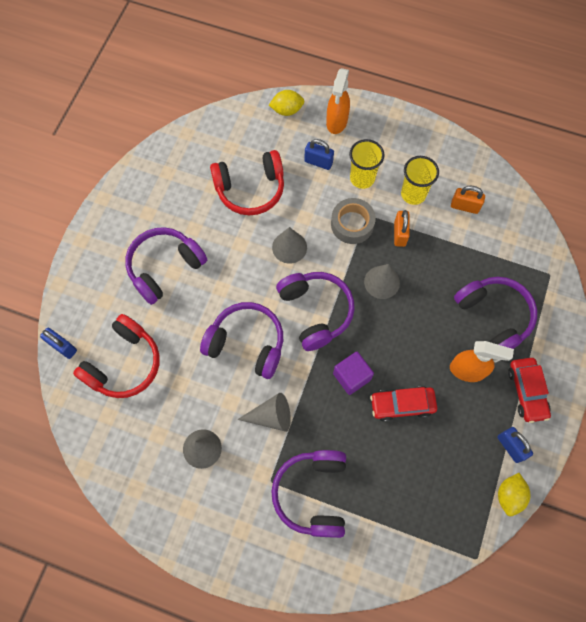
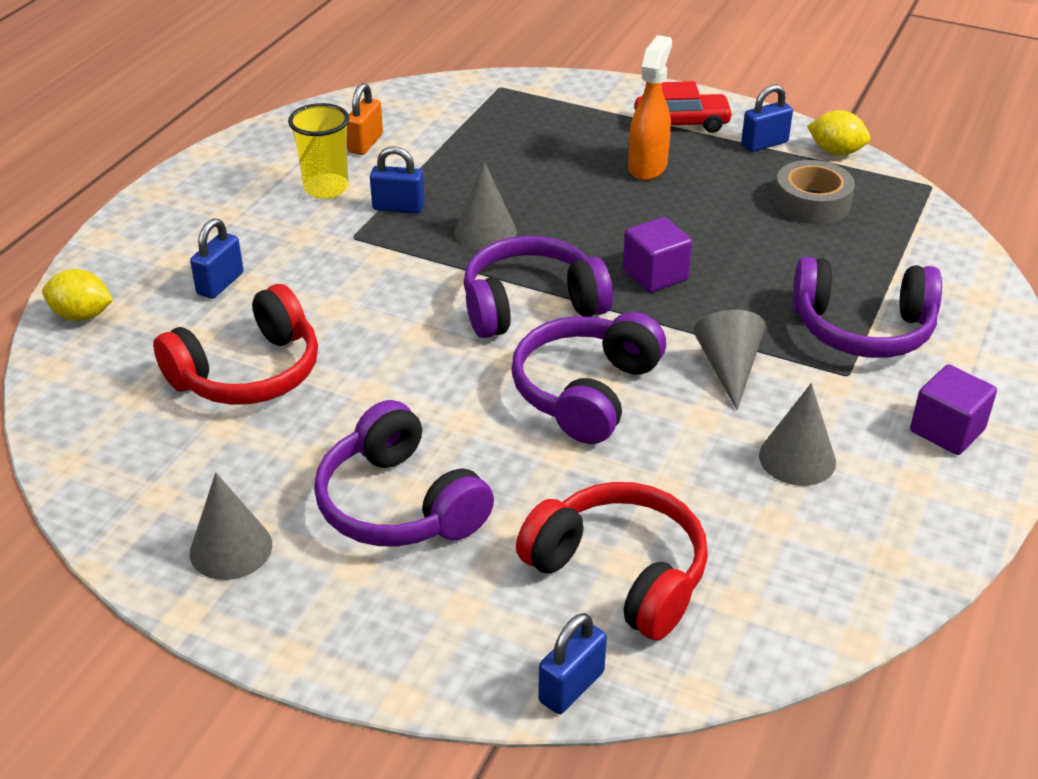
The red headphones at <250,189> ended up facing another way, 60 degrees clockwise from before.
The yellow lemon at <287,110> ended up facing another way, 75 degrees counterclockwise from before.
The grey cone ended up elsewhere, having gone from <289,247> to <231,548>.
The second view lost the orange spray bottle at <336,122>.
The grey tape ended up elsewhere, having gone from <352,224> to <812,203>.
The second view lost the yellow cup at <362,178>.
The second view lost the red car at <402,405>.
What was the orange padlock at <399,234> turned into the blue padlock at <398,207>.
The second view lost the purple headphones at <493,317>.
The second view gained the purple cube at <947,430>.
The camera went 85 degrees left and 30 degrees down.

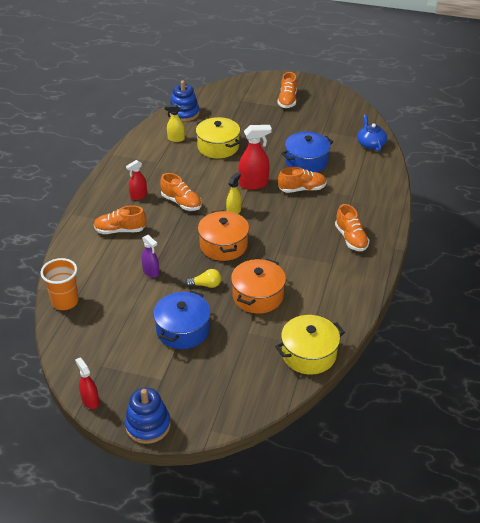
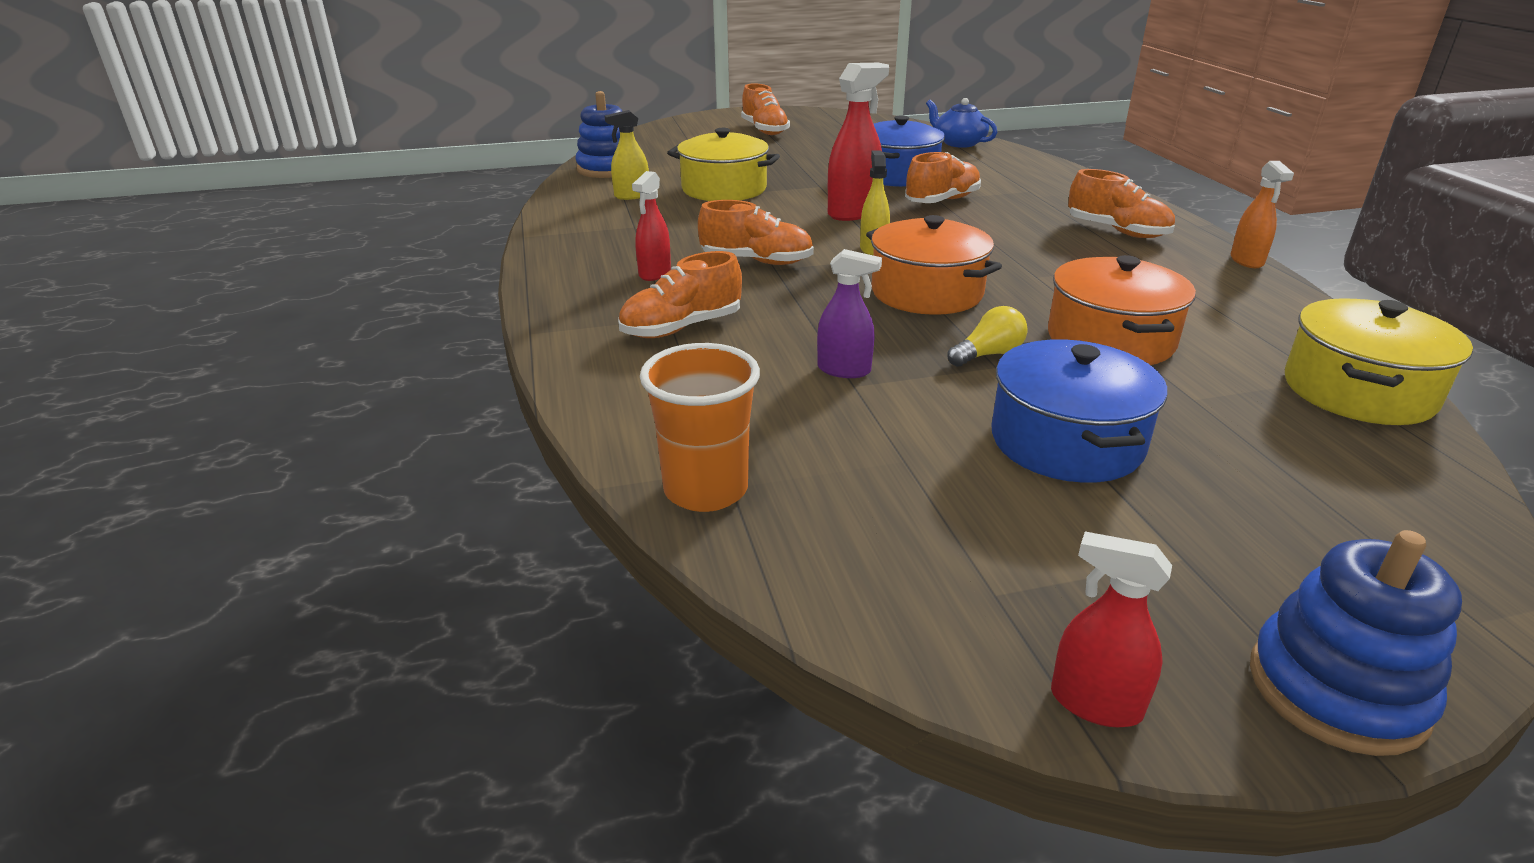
The second view gained the orange spray bottle at <1247,261>.
The camera went 30 degrees left and 10 degrees down.

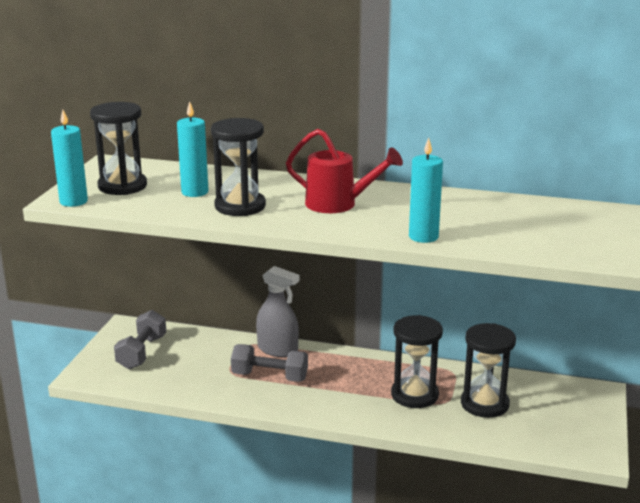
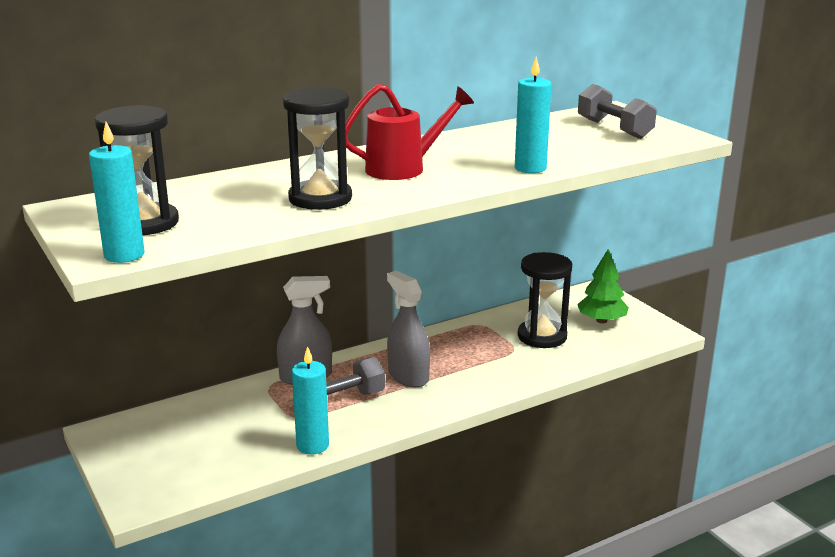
The grey dumbbell ended up elsewhere, having gone from <142,352> to <614,129>.
The turquoise candle ended up elsewhere, having gone from <195,192> to <312,445>.
The second view lost the black hourglass at <414,395>.
The second view gained the grey spray bottle at <408,376>.
The second view gained the green tree at <601,320>.
The camera went 45 degrees left and 0 degrees up.

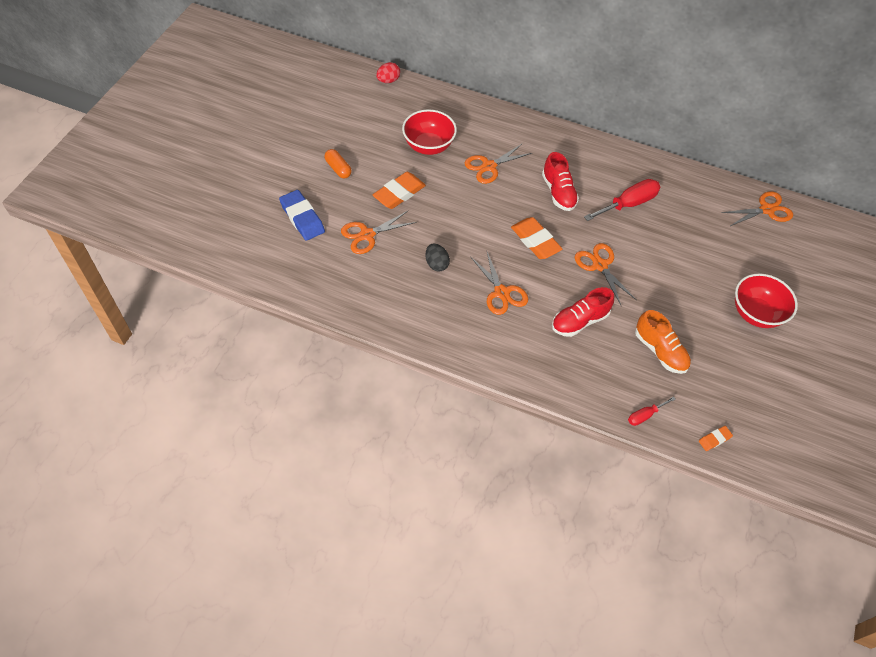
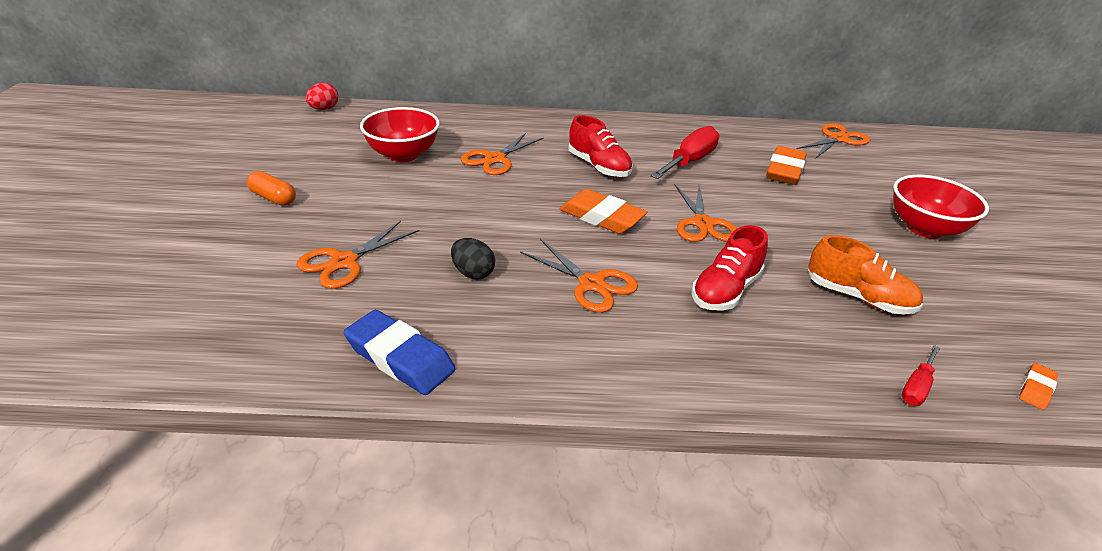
The blue eraser ended up elsewhere, having gone from <302,218> to <400,358>.
The orange eraser ended up elsewhere, having gone from <399,193> to <785,171>.
The orange scissors at <600,265> ended up facing another way, 135 degrees counterclockwise from before.
The camera went 20 degrees left and 20 degrees down.

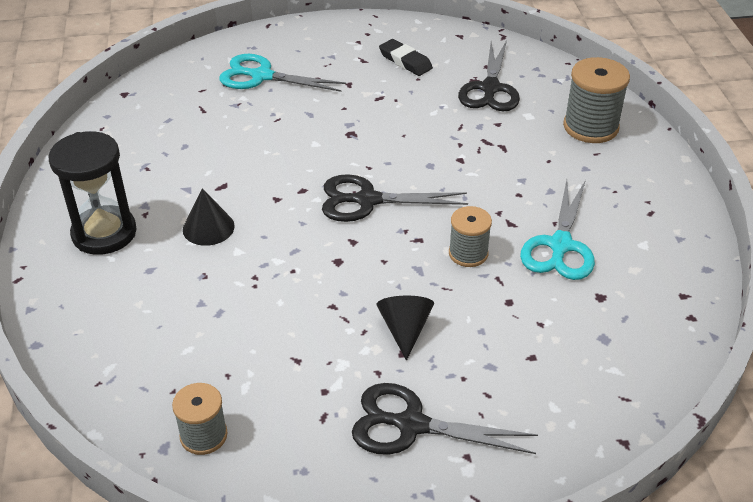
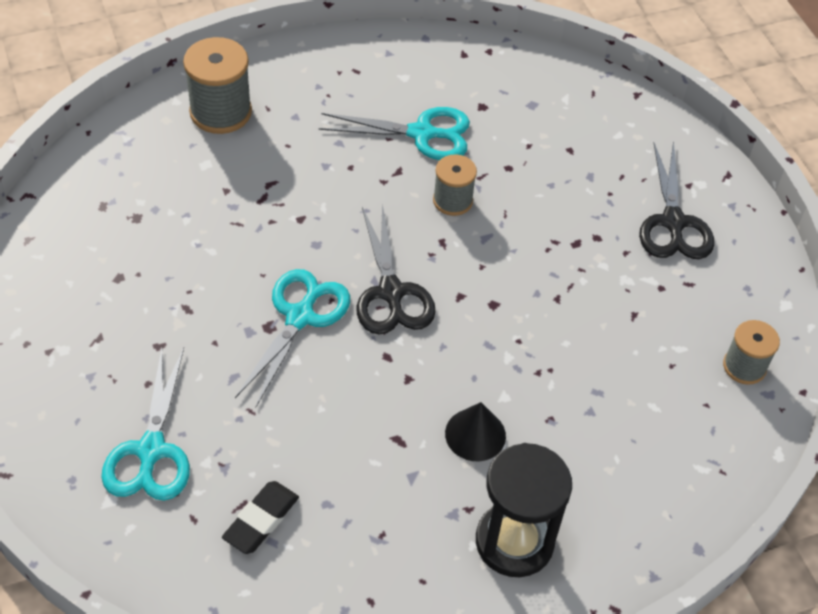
The second view lost the black cone at <405,329>.
The black eraser ended up elsewhere, having gone from <405,61> to <261,520>.
The second view lost the black scissors at <490,88>.
The second view gained the turquoise scissors at <300,317>.
The camera went 105 degrees left and 10 degrees up.

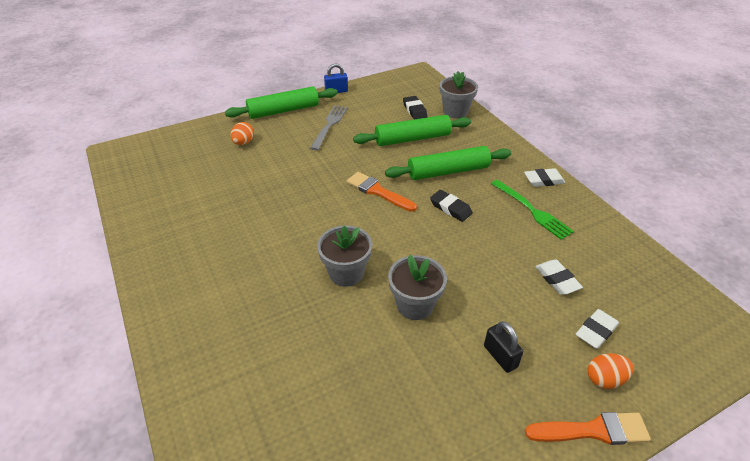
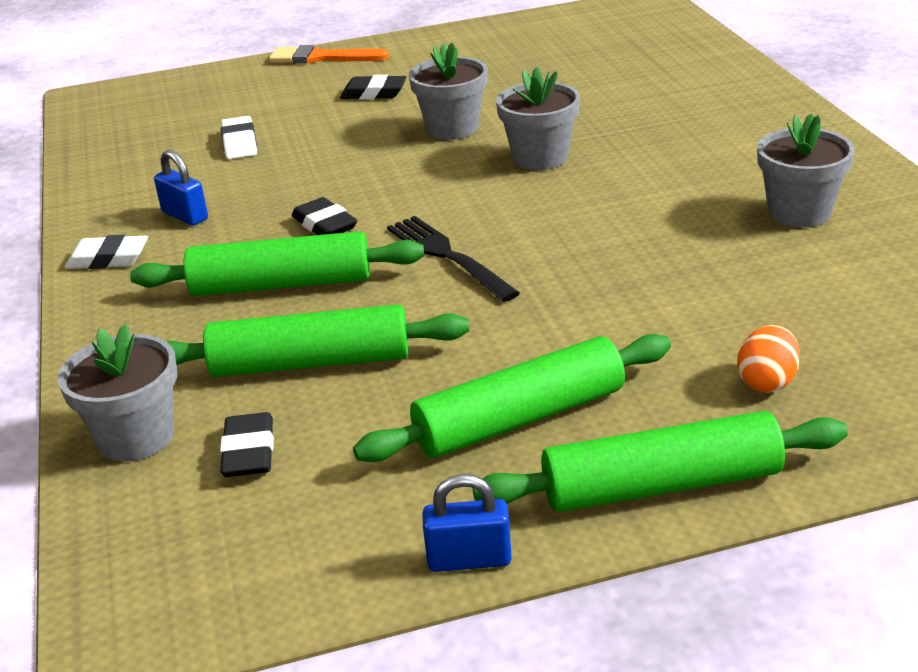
Where the grey fork stood at <329,125>, the green rolling pin came to stand at <520,418>.
Where the orange brush stood at <378,191>, the black fork came to stand at <448,256>.
Where the black padlock stood at <500,356>, the black eraser came to stand at <374,93>.
Where the green fork stood at <532,210>, the blue padlock came to stand at <185,216>.
The second view lost the white eraser at <596,331>.
The second view lost the orange egg at <605,379>.
The second view gained the grey flower pot at <799,212>.
The camera went 165 degrees left and 10 degrees down.

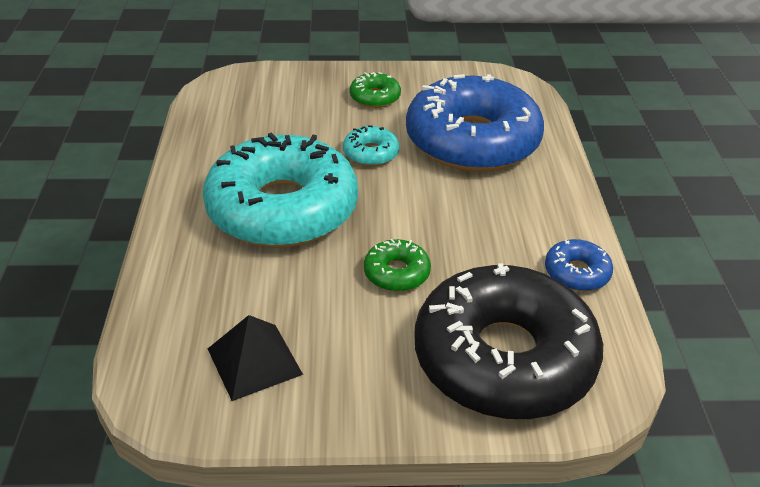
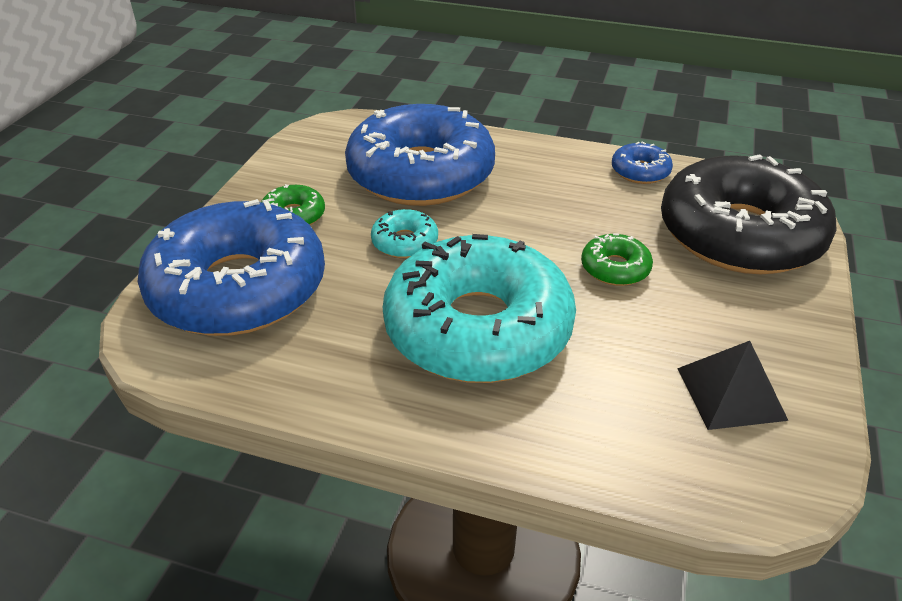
The second view gained the blue donut at <238,288>.
The camera went 70 degrees left and 0 degrees up.

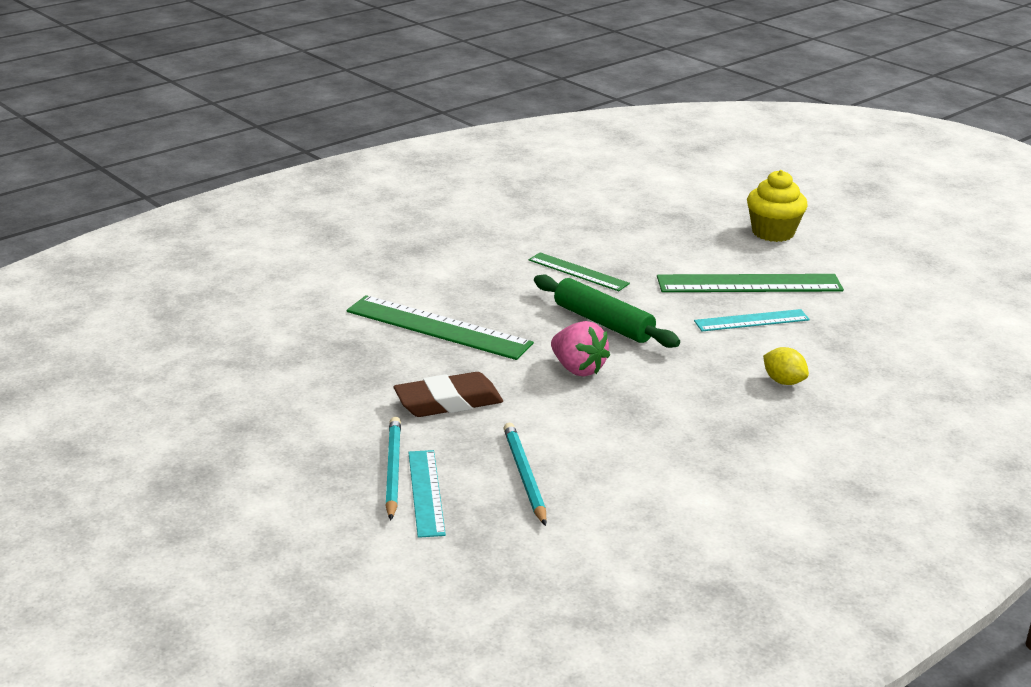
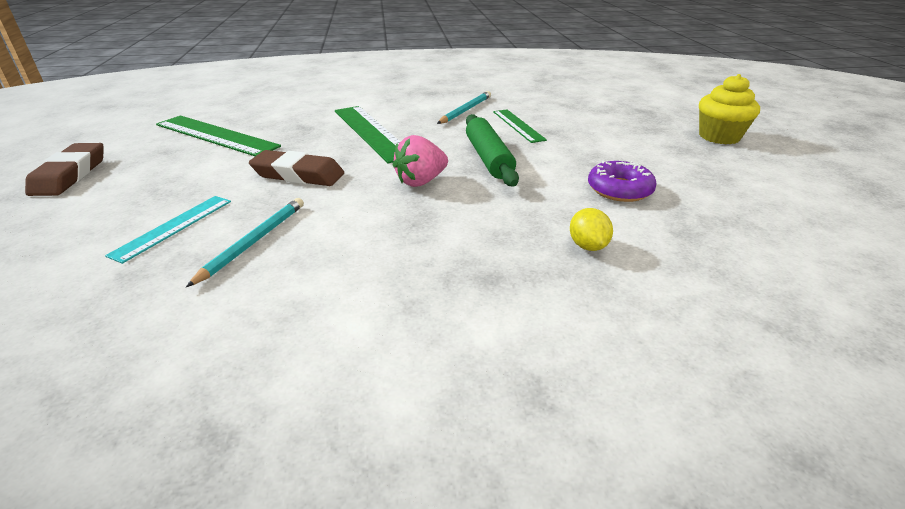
The turquoise pencil ended up elsewhere, having gone from <392,470> to <465,110>.
The pink strawberry at <578,369> ended up facing another way, 60 degrees clockwise from before.
The green ruler ended up elsewhere, having gone from <749,284> to <216,135>.
Where the turquoise ruler stood at <751,320>, the purple donut came to stand at <619,189>.
The second view gained the brown eraser at <70,175>.
The camera went 35 degrees right and 5 degrees up.

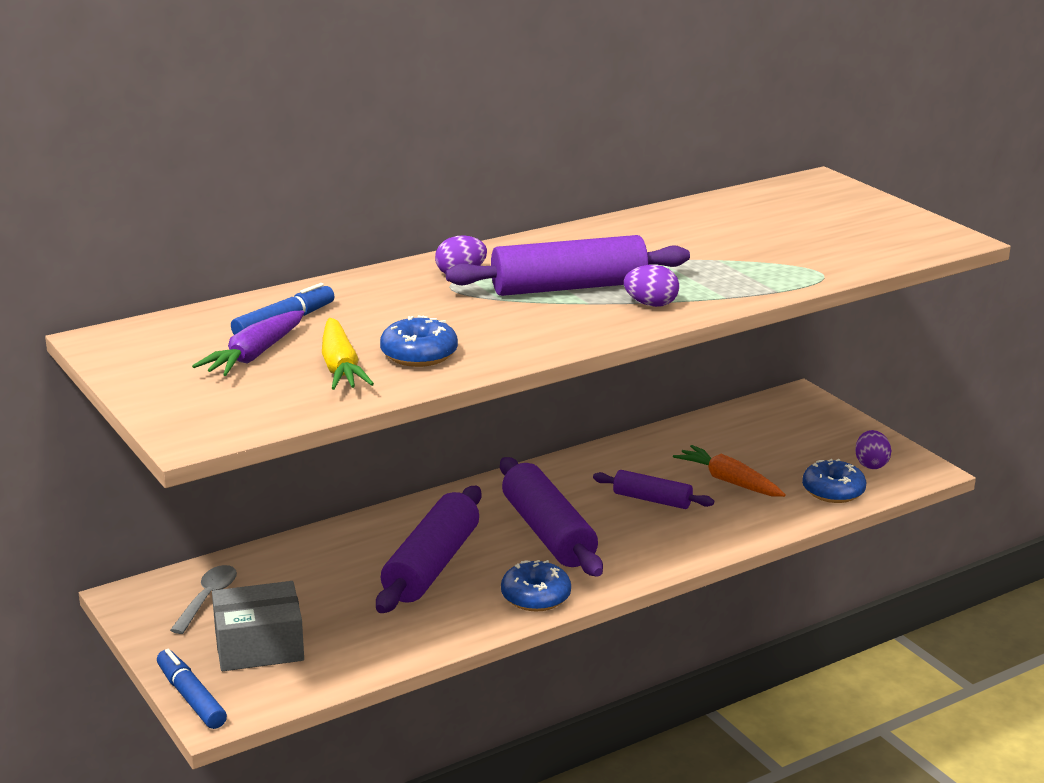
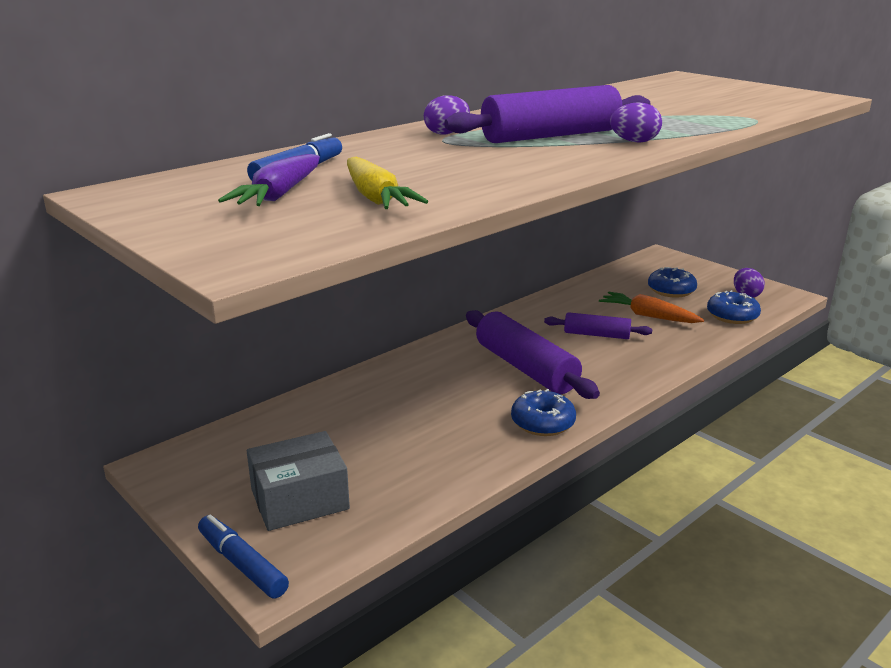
The second view lost the grey spoon at <207,598>.
The second view lost the purple rolling pin at <432,565>.
The blue donut ended up elsewhere, having gone from <419,355> to <671,290>.
The camera went 10 degrees left and 0 degrees up.

